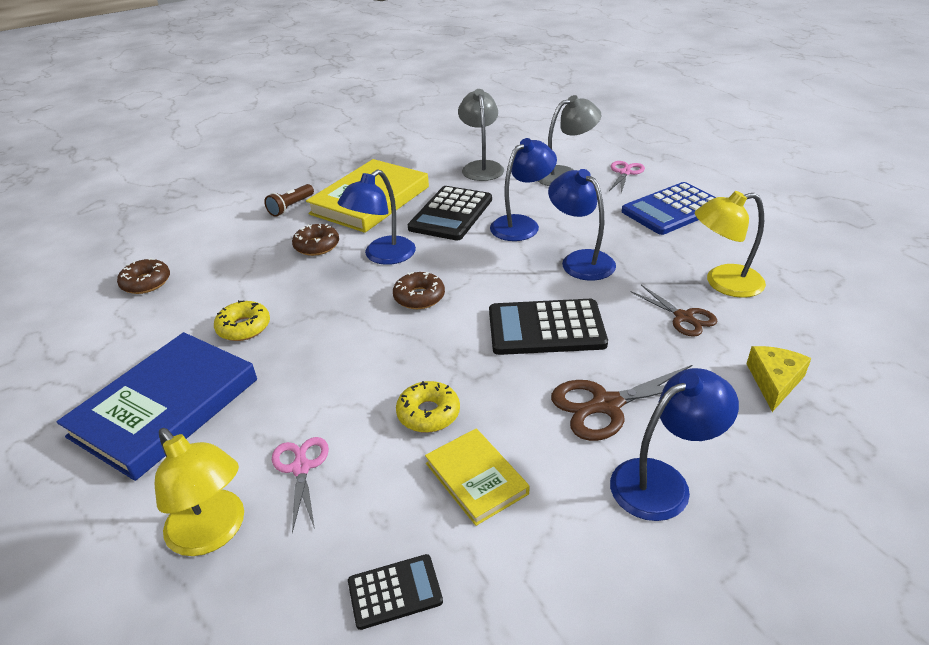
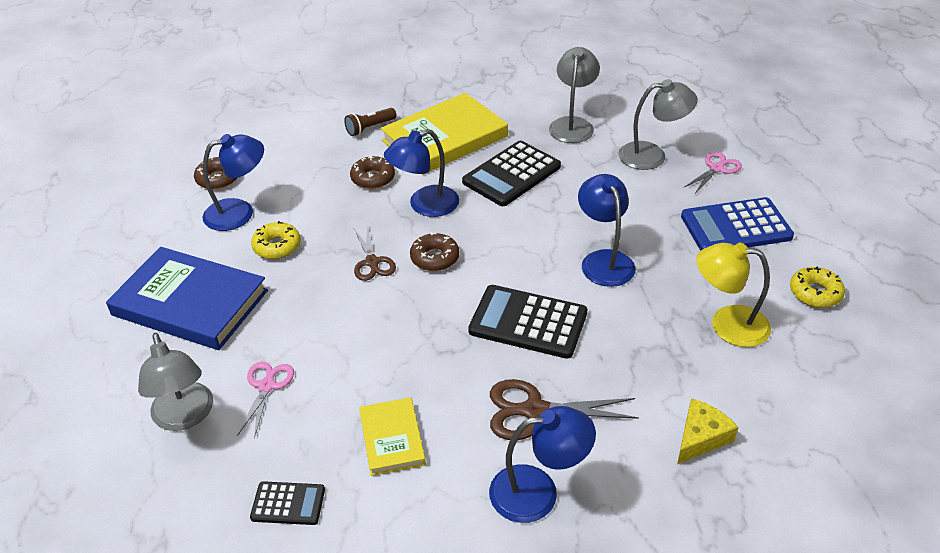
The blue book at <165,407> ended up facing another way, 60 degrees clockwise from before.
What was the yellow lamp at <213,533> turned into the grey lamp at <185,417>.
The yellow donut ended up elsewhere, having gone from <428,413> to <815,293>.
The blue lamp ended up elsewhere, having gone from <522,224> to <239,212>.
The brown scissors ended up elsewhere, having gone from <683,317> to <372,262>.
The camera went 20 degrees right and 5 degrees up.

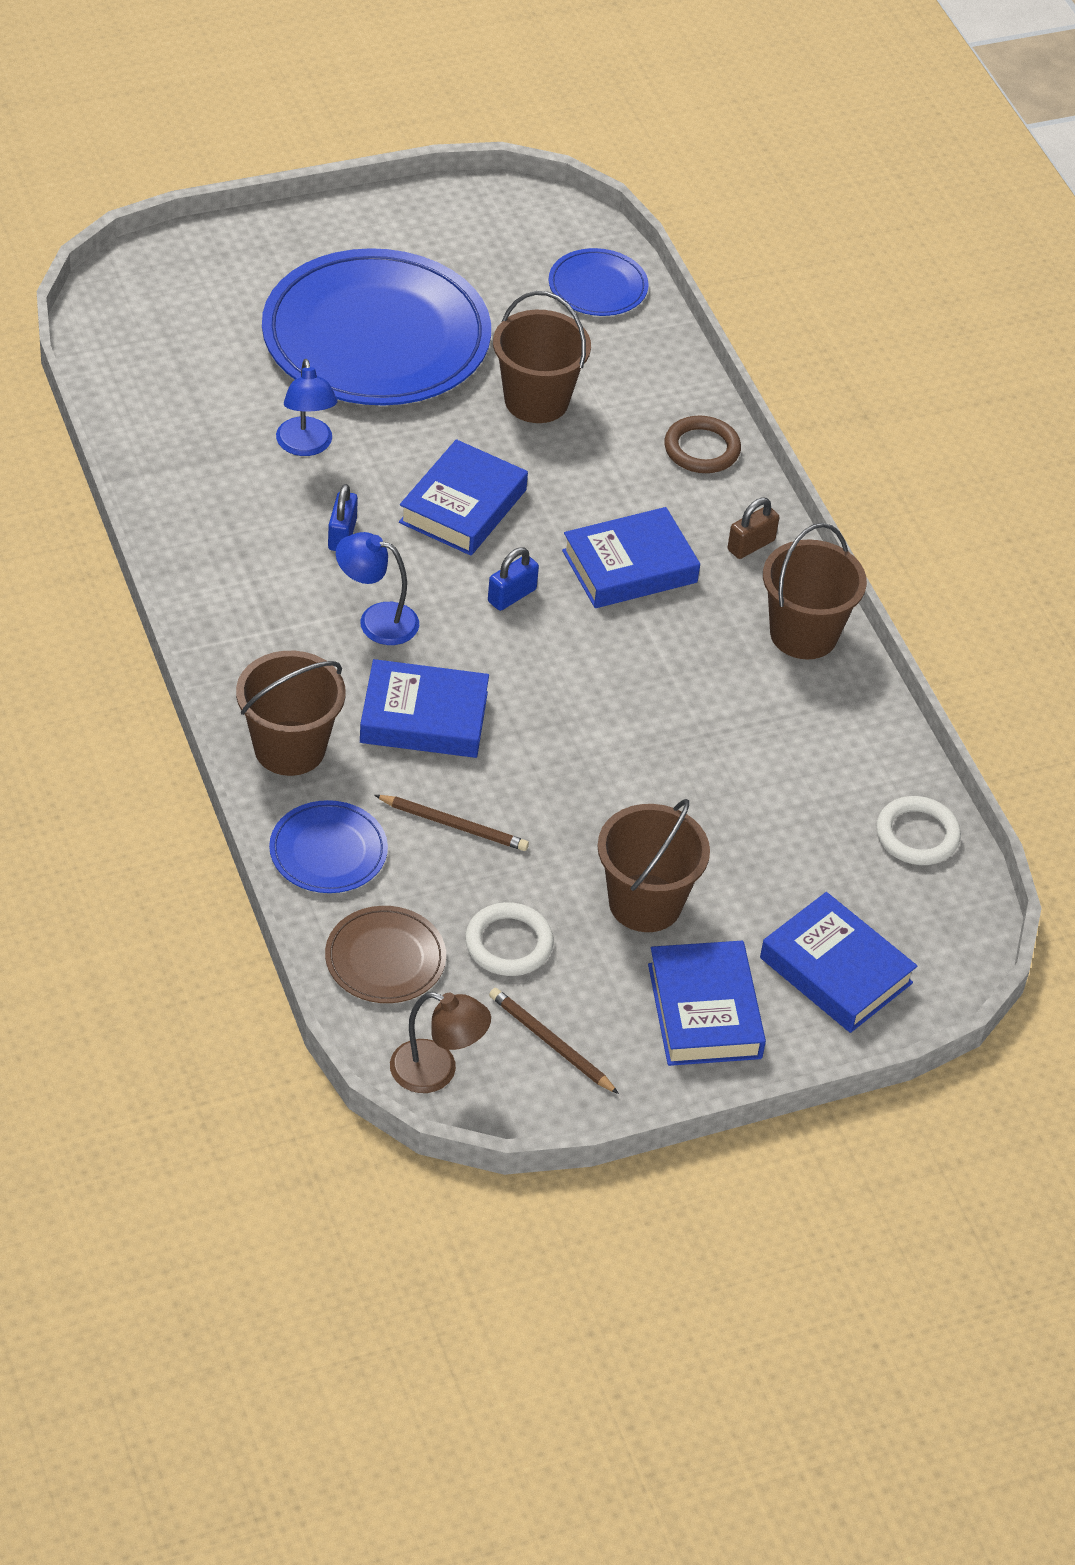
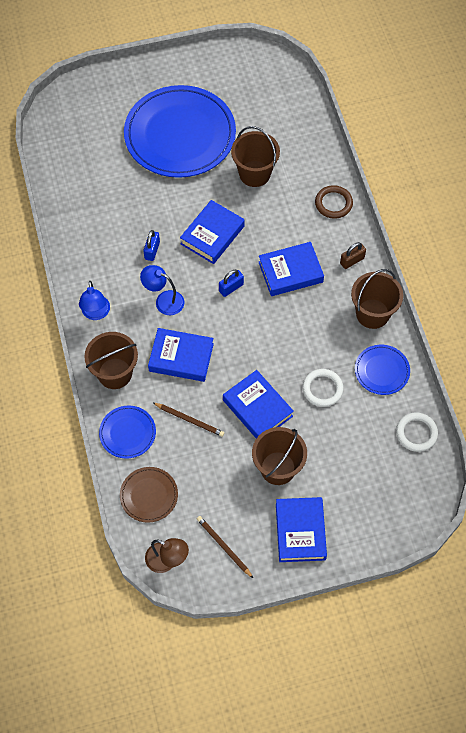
The blue lamp ended up elsewhere, having gone from <306,446> to <96,313>.
The white ring ended up elsewhere, having gone from <508,943> to <322,389>.
The blue plate ended up elsewhere, having gone from <597,287> to <382,371>.
The blue book ended up elsewhere, having gone from <835,970> to <257,408>.
The camera went 10 degrees right and 15 degrees up.

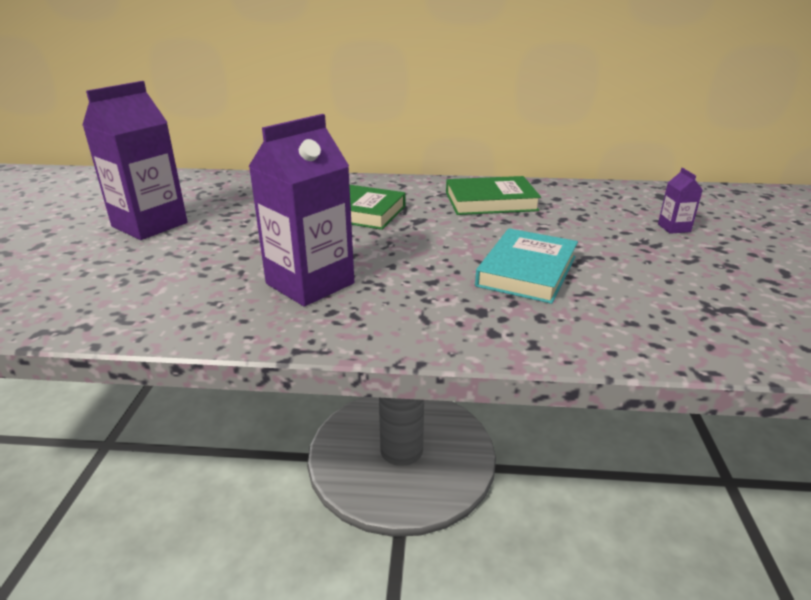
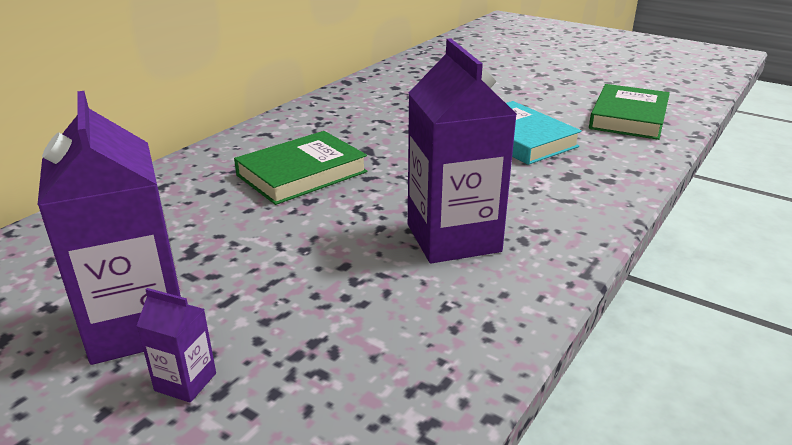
The green book ended up elsewhere, having gone from <490,201> to <628,117>.
The purple carton ended up elsewhere, having gone from <674,228> to <185,382>.
The camera went 60 degrees left and 0 degrees up.

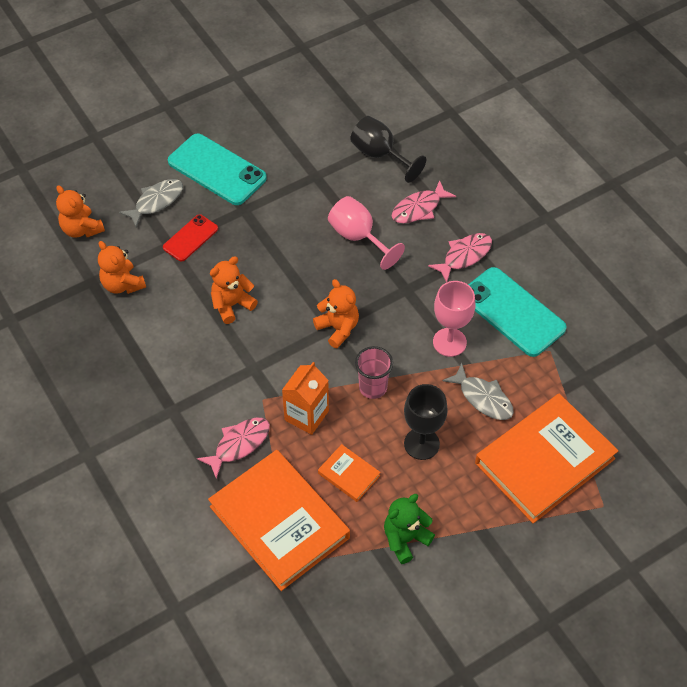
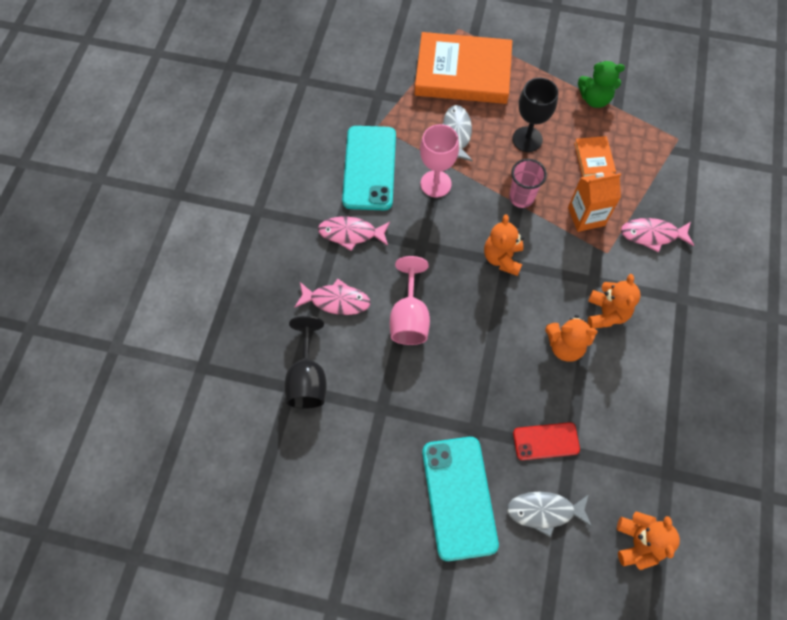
The orange teddy bear ended up elsewhere, having gone from <122,284> to <606,313>.
The second view lost the orange book at <279,522>.
The camera went 135 degrees left and 10 degrees up.

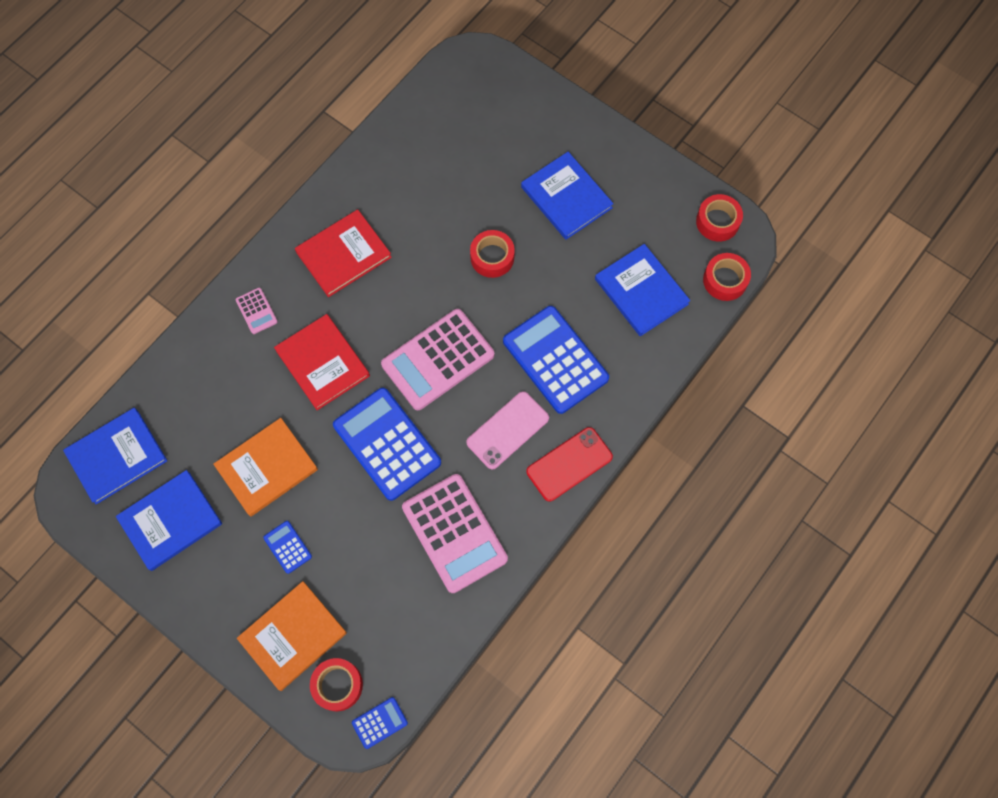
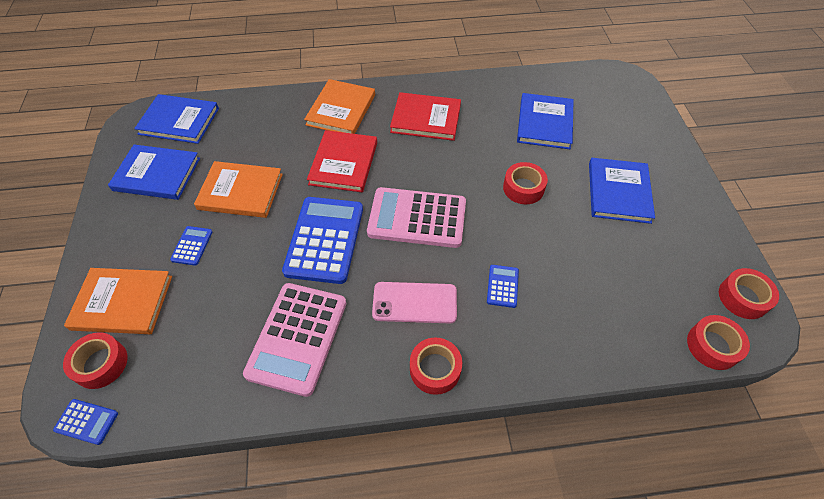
Where the pink calculator stood at <256,311>, the orange book came to stand at <341,110>.
The size of the blue calculator at <555,360> changed by a factor of 0.44.
Where the red phone stood at <569,464>, the red tape came to stand at <435,369>.
The blue book ended up elsewhere, having gone from <641,291> to <544,123>.
The camera went 45 degrees right and 15 degrees down.

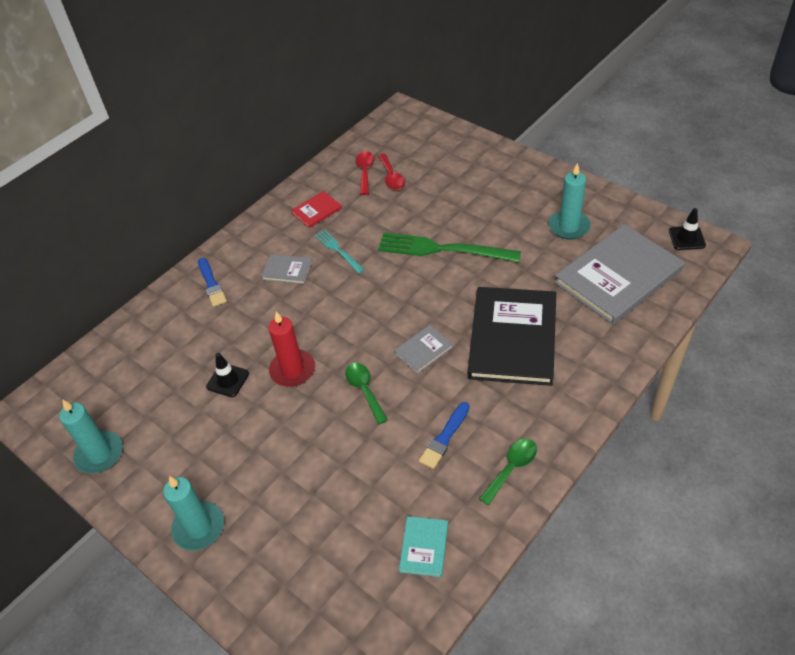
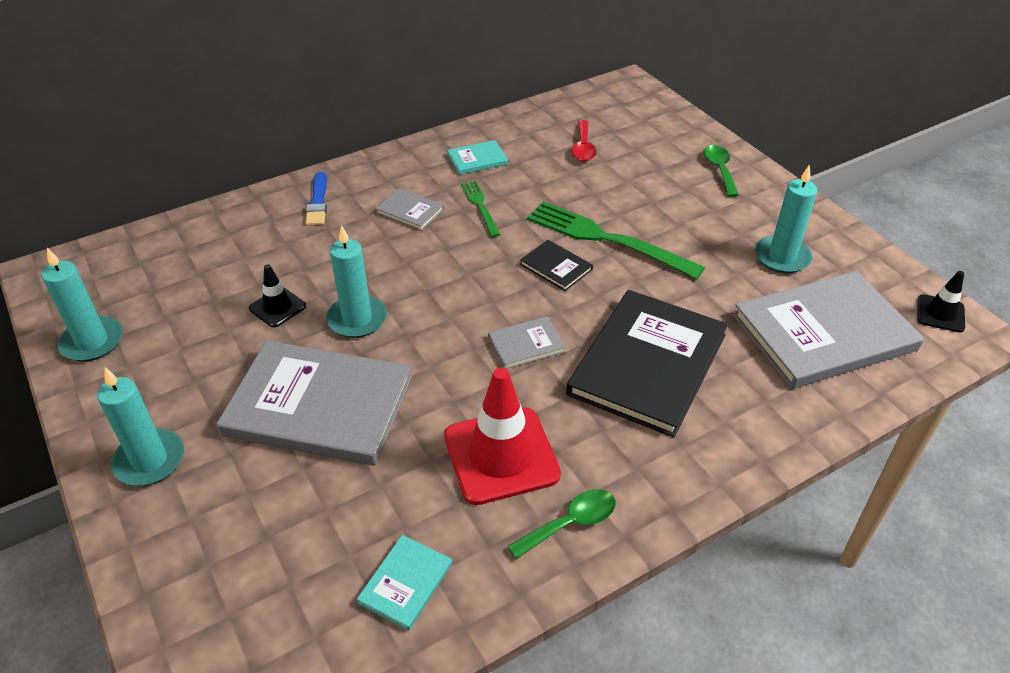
What was the red candle at <292,370> turned into the turquoise candle at <357,319>.
What was the red book at <316,211> turned into the turquoise book at <477,159>.
What was the turquoise fork at <338,250> turned into the green fork at <480,206>.
The green spoon ended up elsewhere, having gone from <364,390> to <719,170>.
The second view lost the red spoon at <365,172>.
Where the blue brush stood at <444,437>, the red traffic cone came to stand at <501,455>.
The second view gained the grey book at <319,405>.
The second view gained the black book at <556,267>.
The camera went 15 degrees right and 5 degrees down.

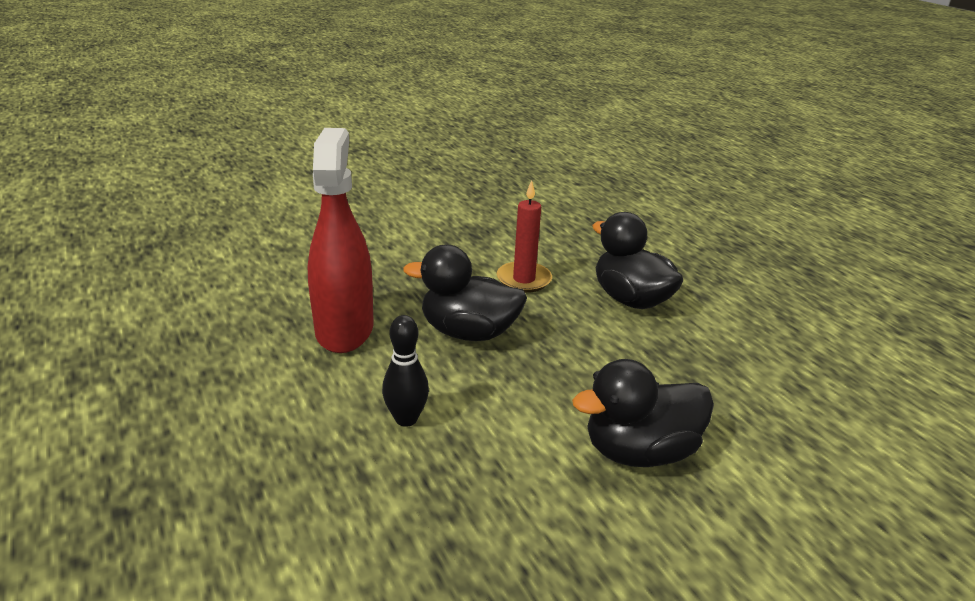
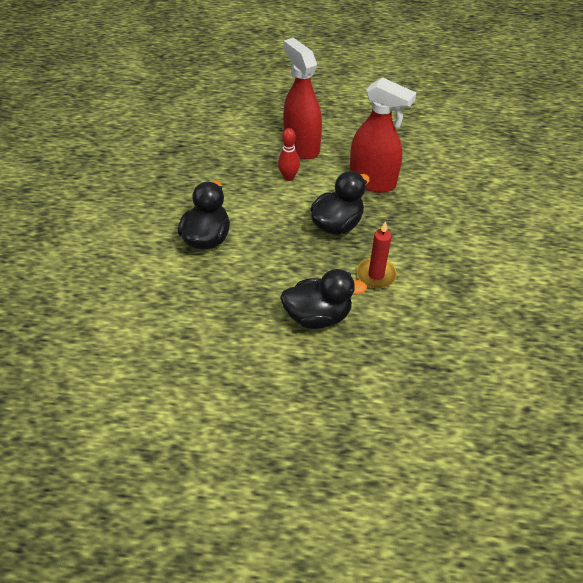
What was the black bowling pin at <406,419> turned into the red bowling pin at <289,177>.
The second view gained the red spray bottle at <301,146>.
The camera went 125 degrees right and 20 degrees up.

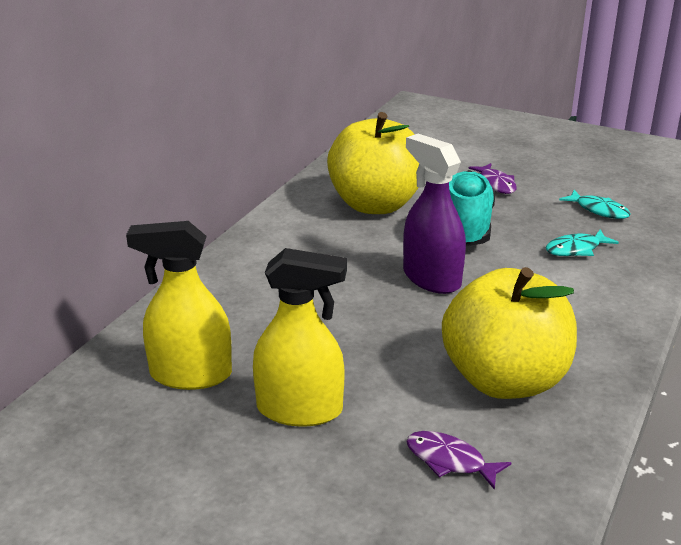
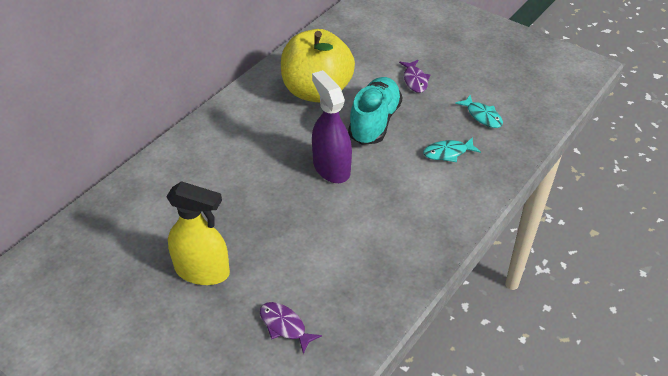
The second view lost the yellow spray bottle at <190,374>.
The second view lost the yellow apple at <504,380>.
The camera went 10 degrees right and 15 degrees up.

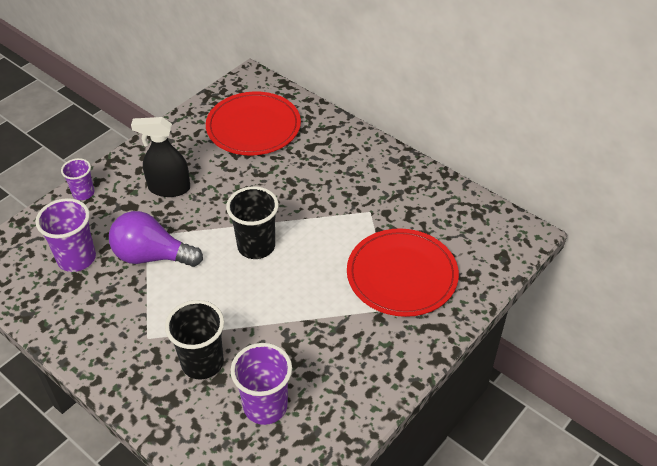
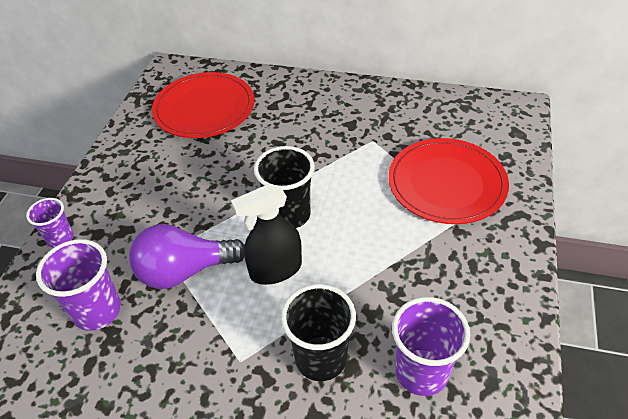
The black spray bottle ended up elsewhere, having gone from <169,188> to <275,270>.
The camera went 25 degrees left and 0 degrees up.

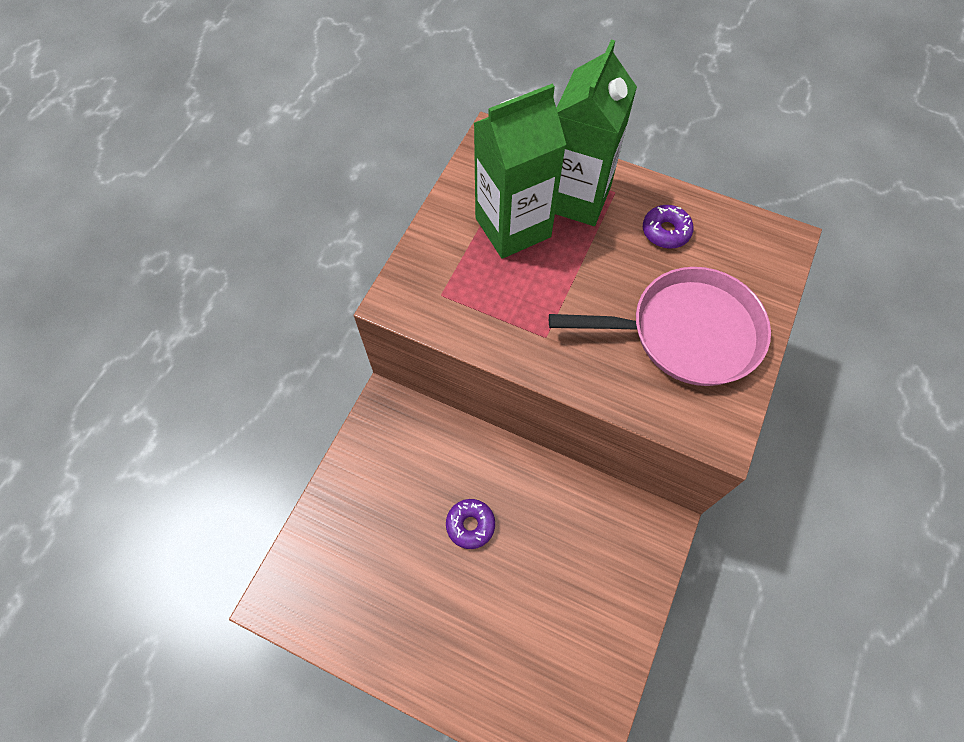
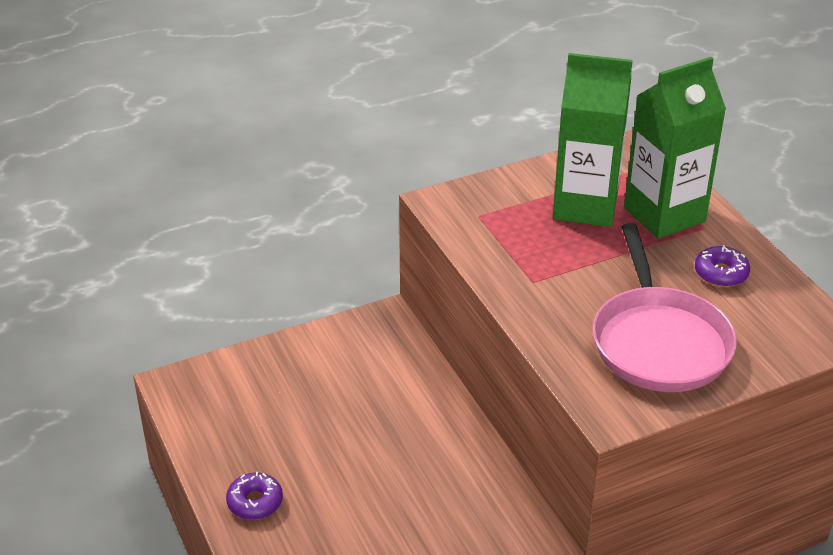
The purple donut ended up elsewhere, having gone from <470,525> to <255,502>.
The pink pan at <686,333> ended up facing another way, 45 degrees clockwise from before.
The camera went 40 degrees right and 25 degrees down.

